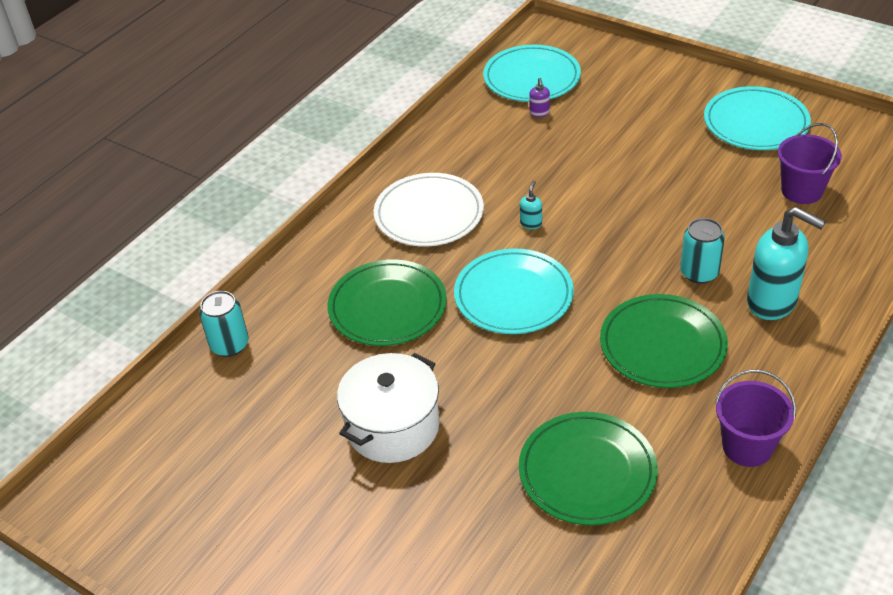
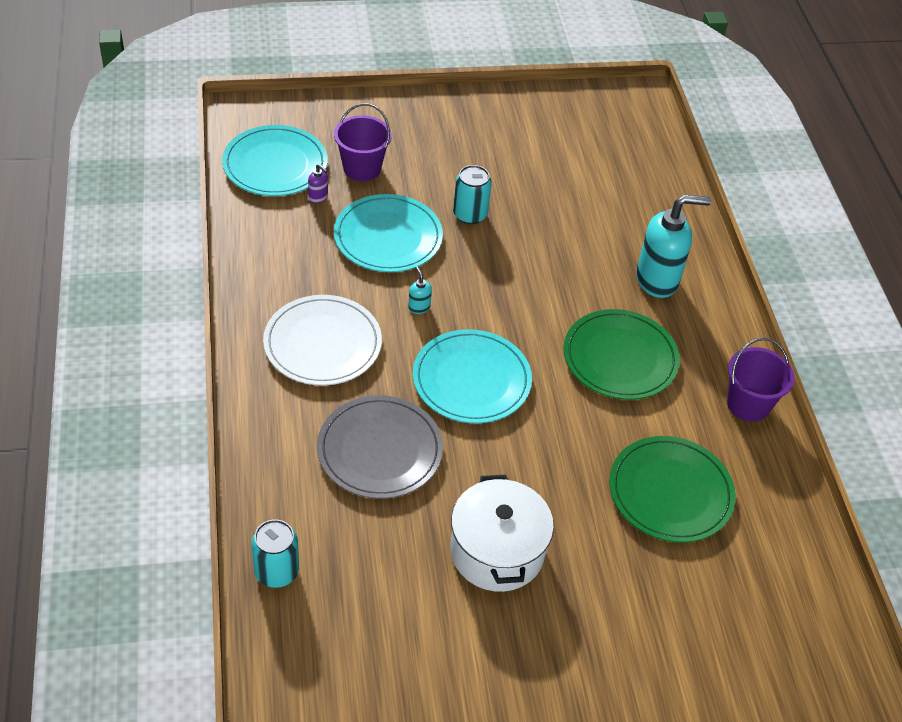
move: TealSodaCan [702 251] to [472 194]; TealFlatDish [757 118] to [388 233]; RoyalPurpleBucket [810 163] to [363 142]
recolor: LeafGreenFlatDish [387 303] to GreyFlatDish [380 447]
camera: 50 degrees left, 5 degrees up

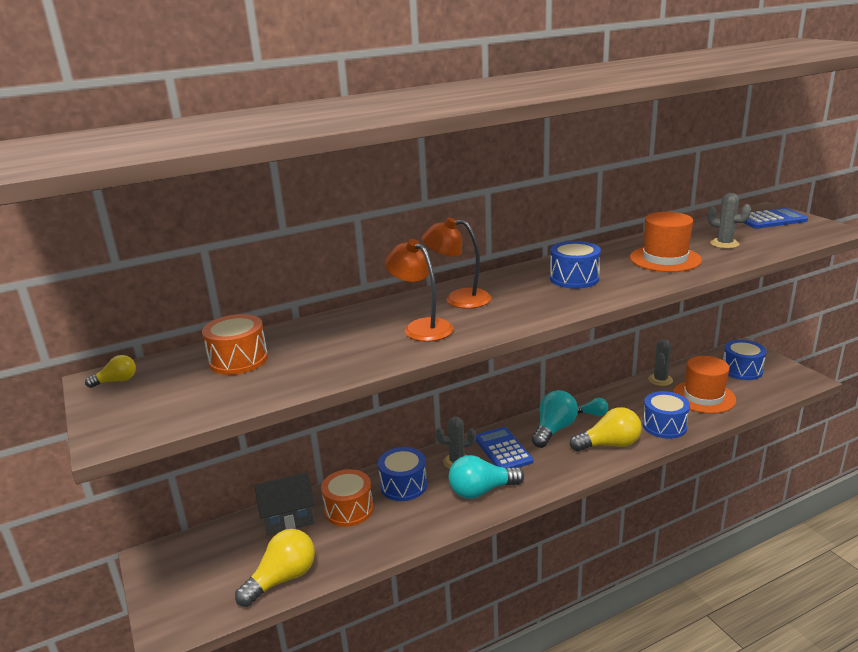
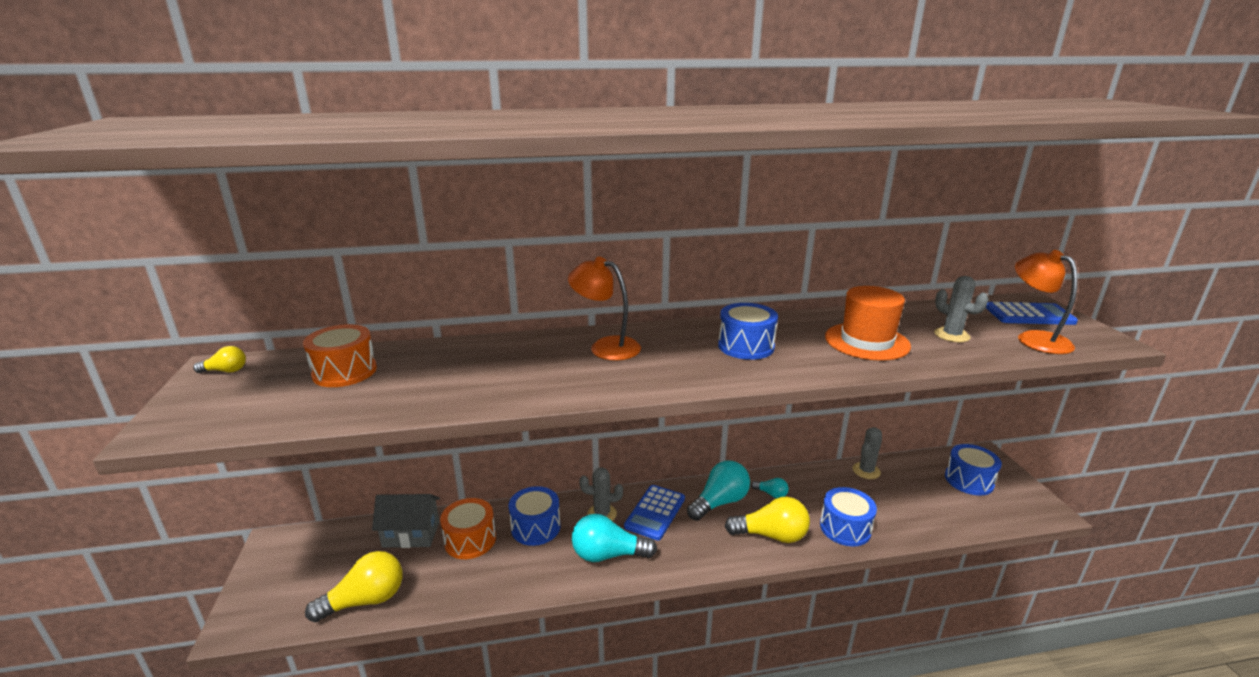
delete: OrangeColouredTallHat [704 385]
move: OrangeColouredLamp [419 290] to [1046 302]
rotate: CobaltCalculator [504 447] = [654 512] 150 degrees counterclockwise
camera: 15 degrees right, 0 degrees up

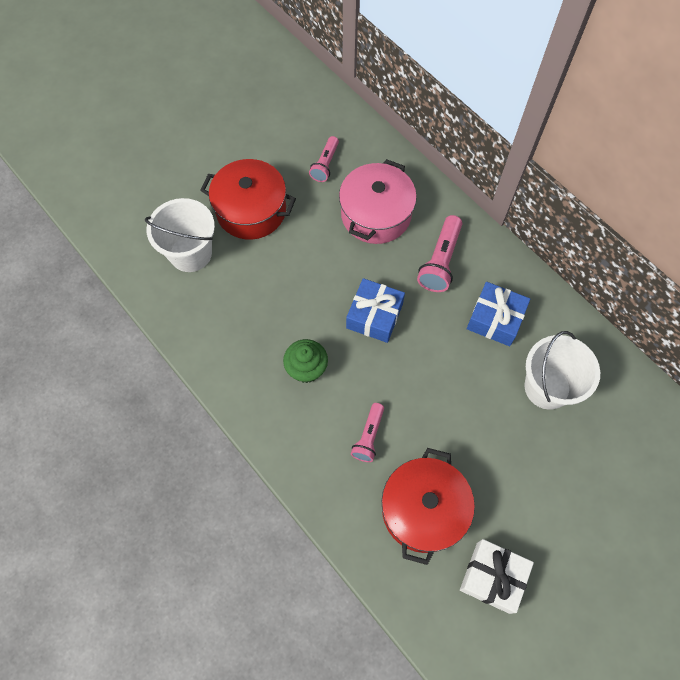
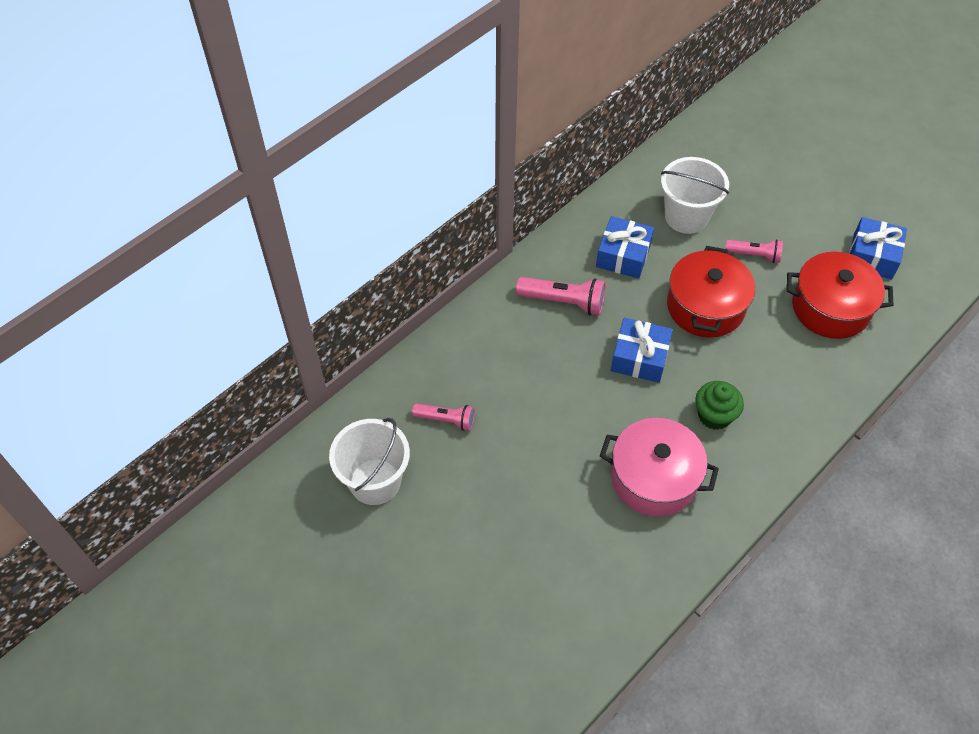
move: WhiteBucket [180 235] to [369 461]; RedStockpot [248 199] to [711 292]; PinkStockpot [378 201] to [659 467]; PinkTorch [367 432] to [754 251]
recolor: WhitePresent [497 576] to CobaltPresent [878 248]
camera: 95 degrees left, 10 degrees down

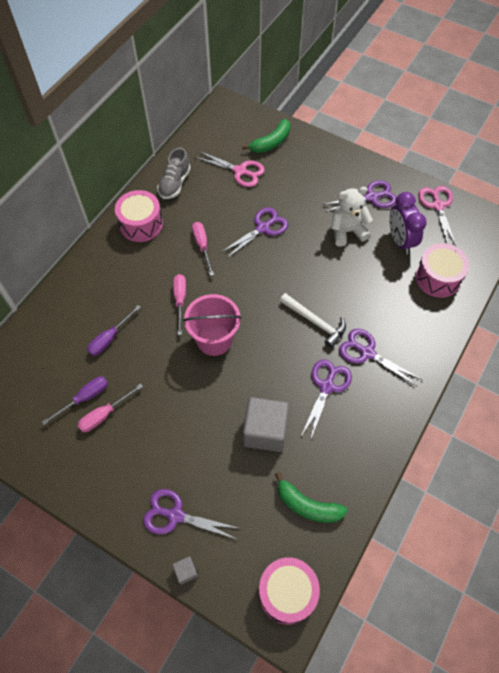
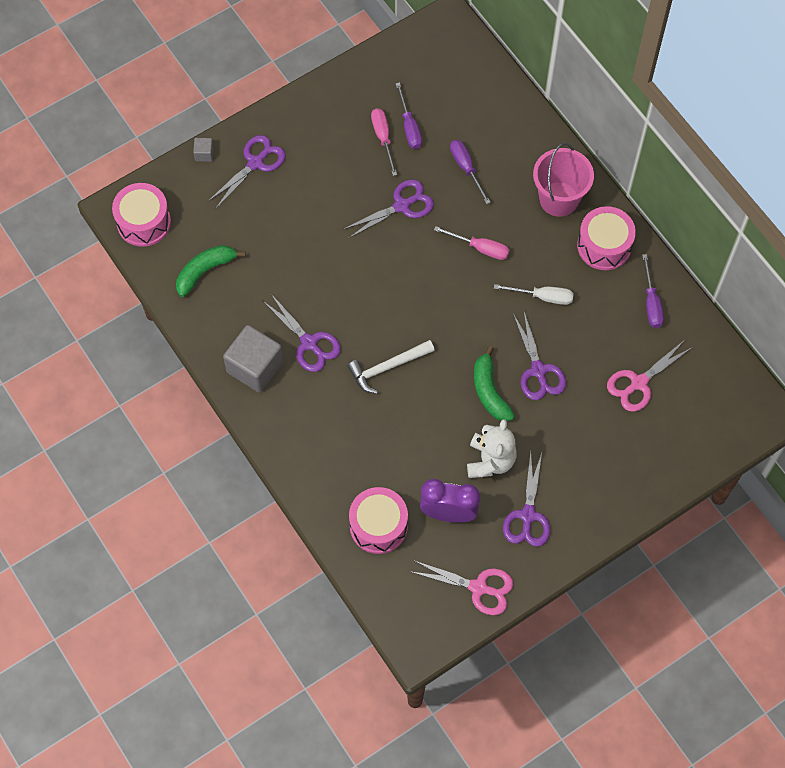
move: PinkBucket [212 325] to [563 180]; LeafGreenBanana [266 136] to [494 383]; GreySolidCube [266 424] to [253 359]; RoyalPurpleShears [380 358] to [389 209]
replace: GreyLaceUpShoe [174 173] to RoyalPurpleScrewdriver [653 291]
recolor: PinkScrewdriver [203 249] to WhiteScrewdriver [534 294]
camera: 115 degrees right, 5 degrees up

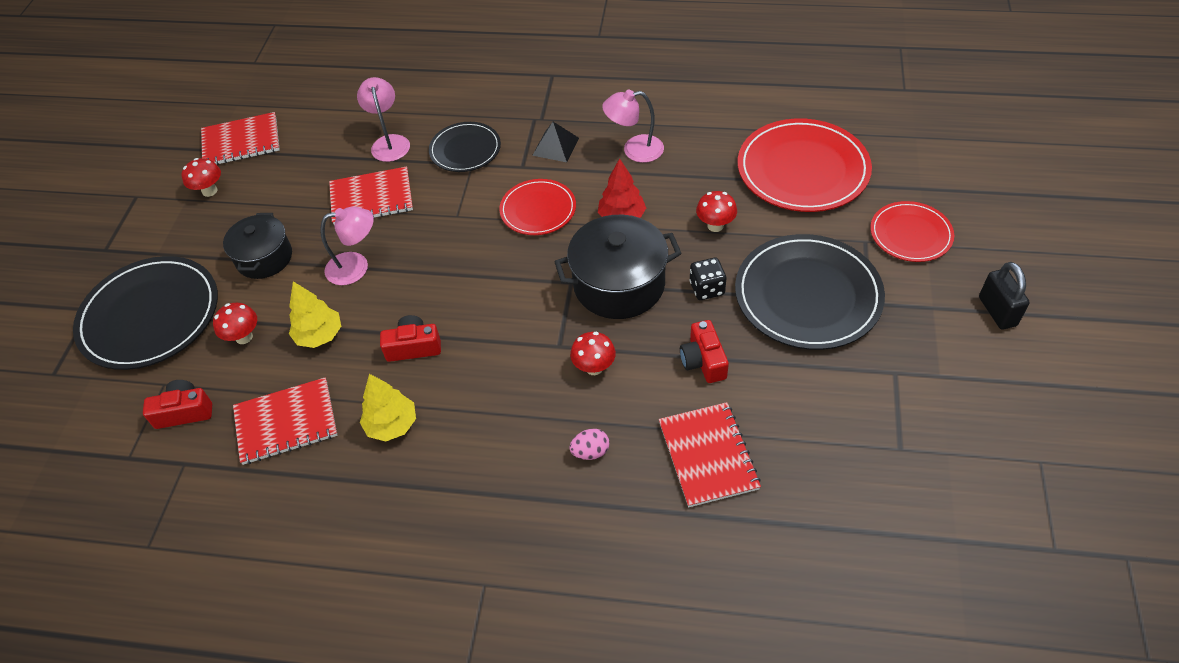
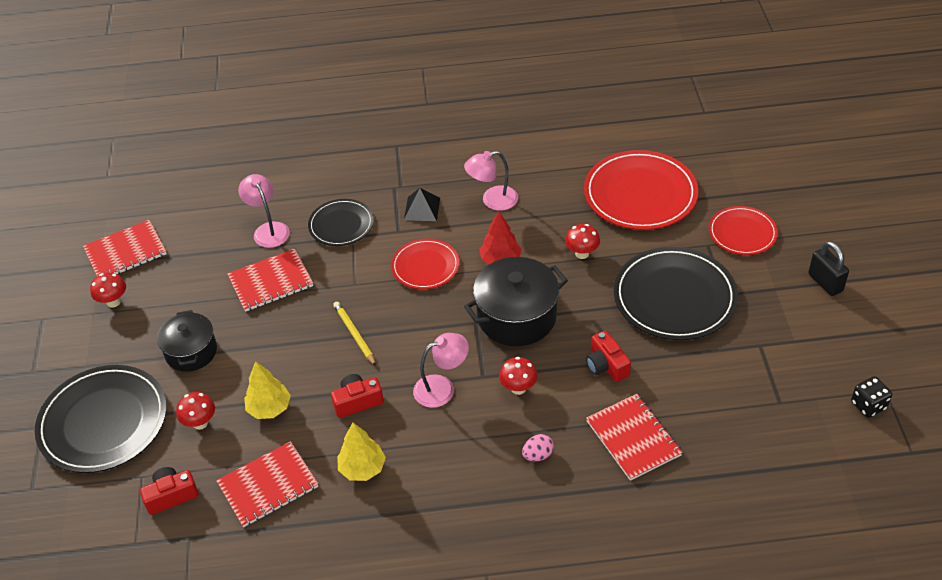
insert: YellowLeadPencil [354 334]
move: PinkLamp [347 245] to [441 370]; BlackGameDie [708 279] to [871 397]
camera: 15 degrees left, 5 degrees down

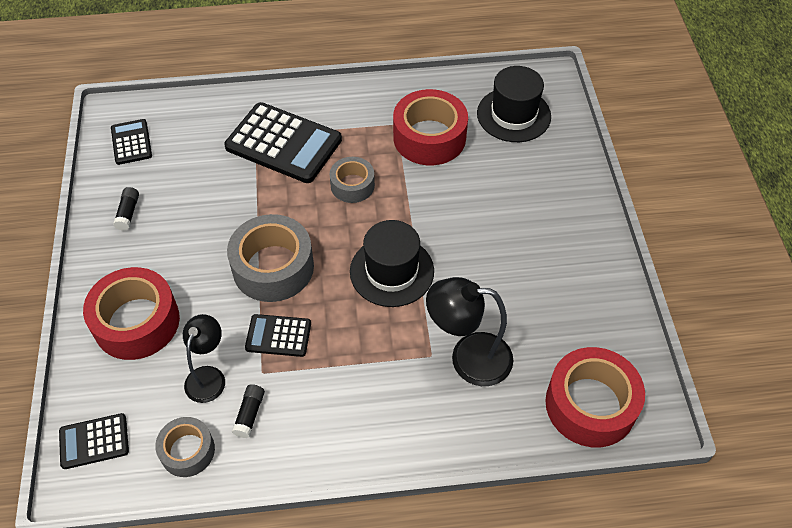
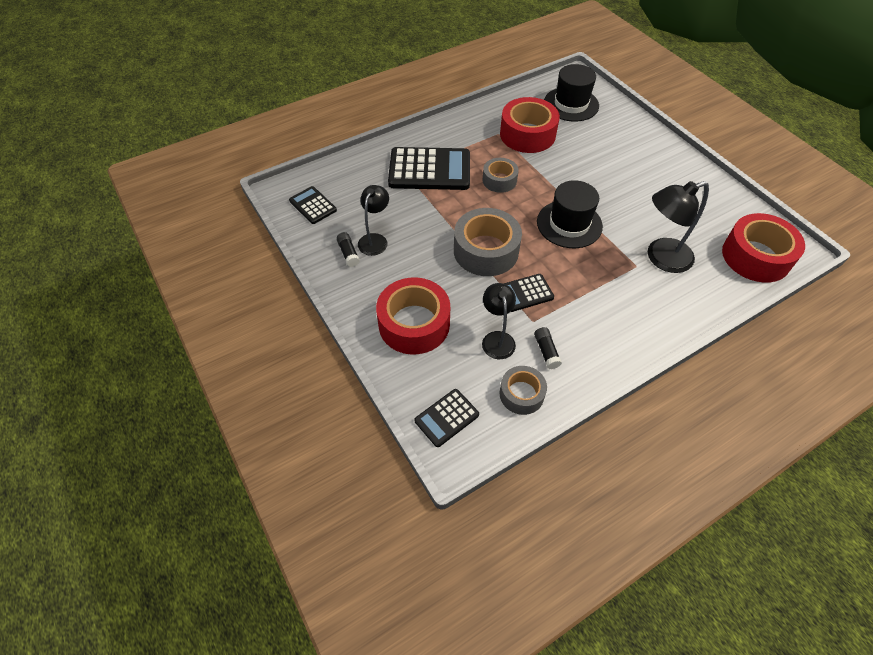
insert: BlackLamp [373 220]
camera: 25 degrees left, 0 degrees up

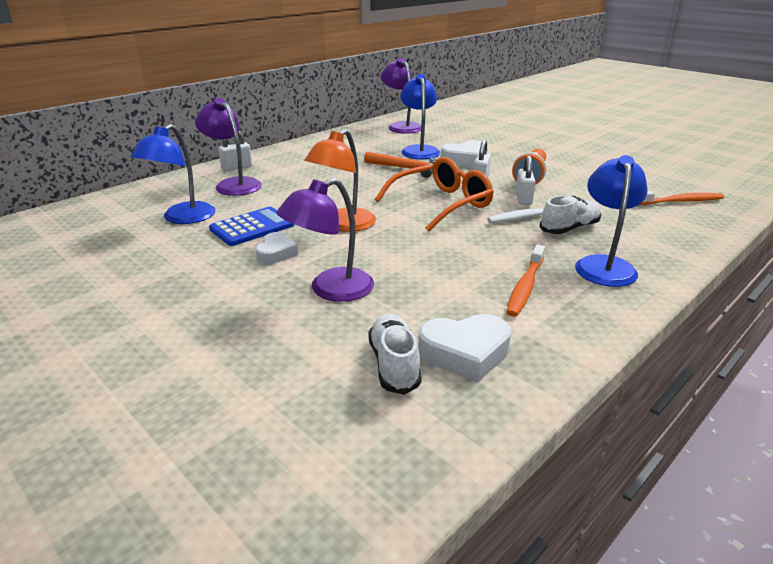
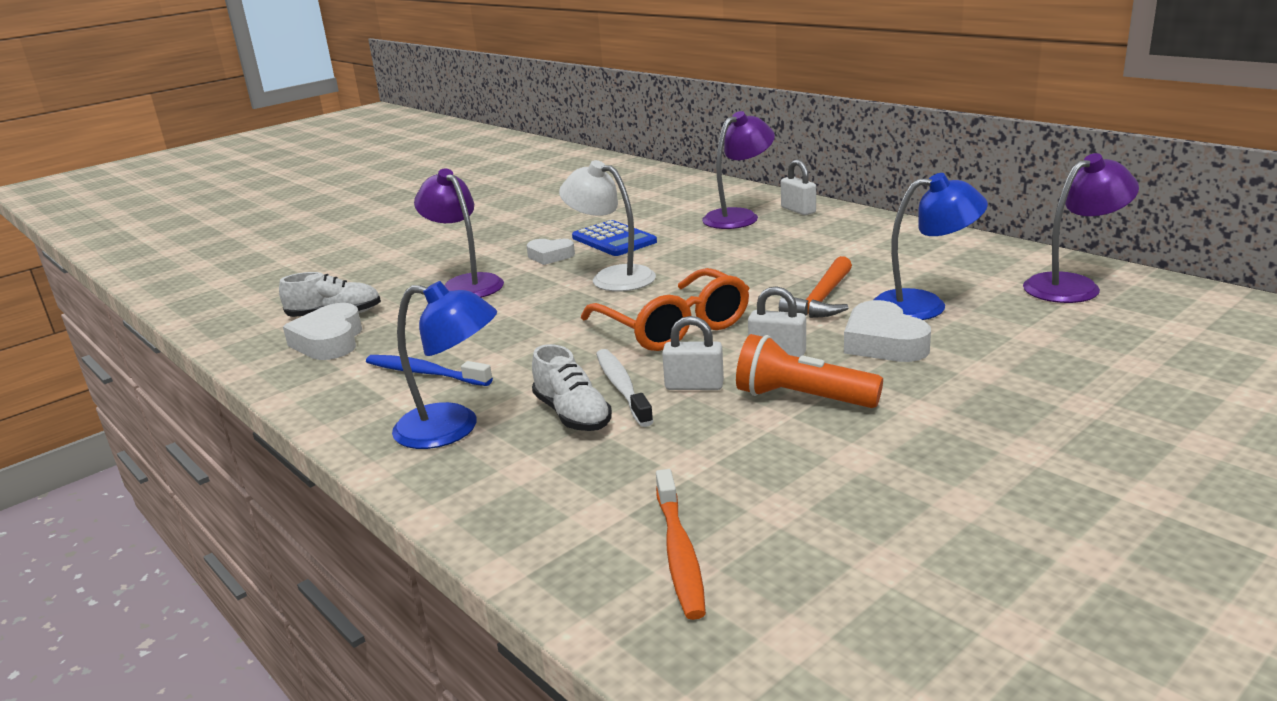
delete: CobaltLamp [172 174]
recolor: OrangeColouredLamp [340 180] to WhiteLamp [607 226]; OrangeColouredToothBrush [525 280] to CobaltToothBrush [429 370]
camera: 95 degrees right, 5 degrees down

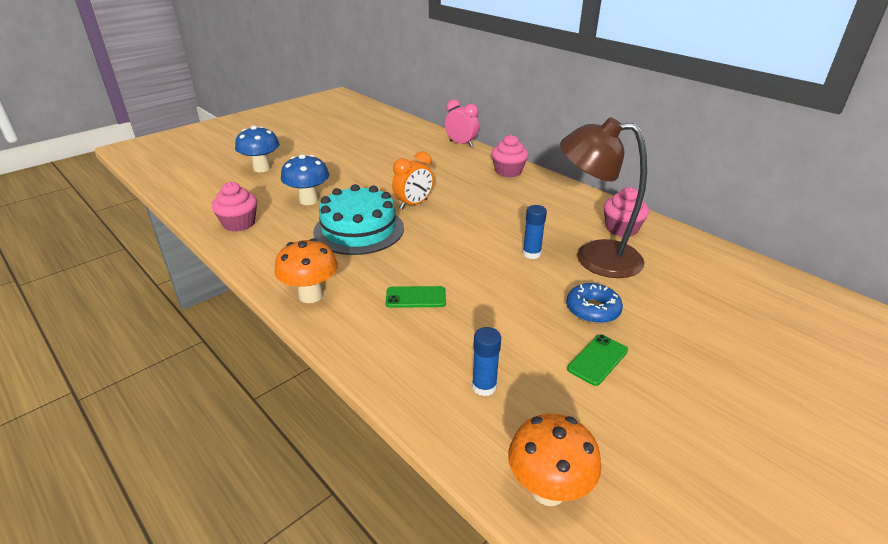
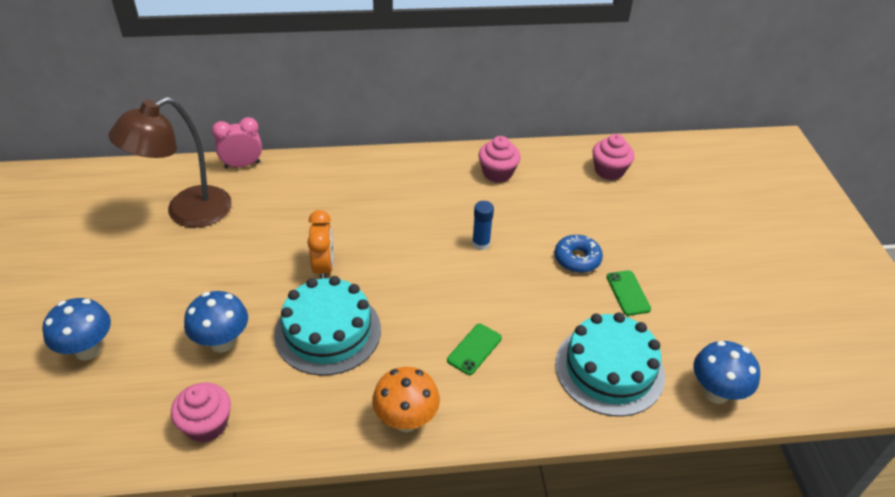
move: PinkMuffin [509 156] to [613 157]; BrownLamp [603 197] to [170 162]
replace: CobaltGlue [486 361] to TealLayerCake [610 364]
recolor: OrangeColouredMushroom [554 459] to CobaltMushroom [726 372]
camera: 55 degrees left, 10 degrees up

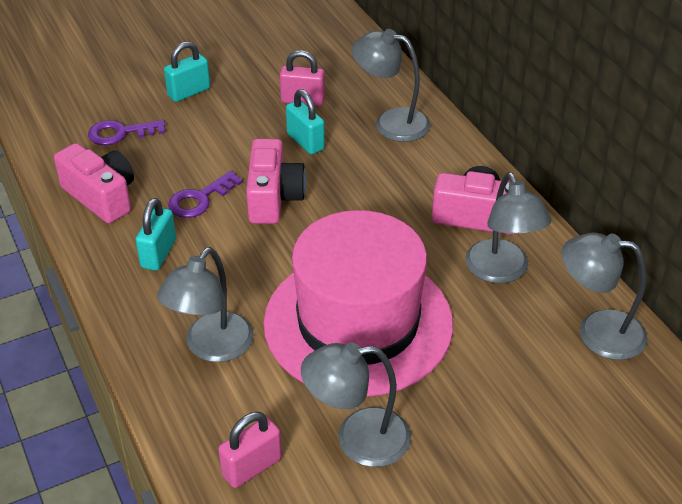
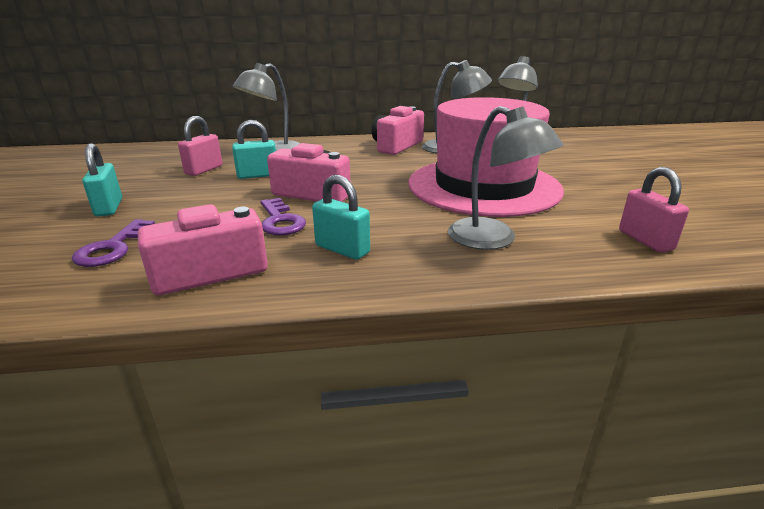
delete: GreyLamp [356 404]
camera: 70 degrees left, 15 degrees down

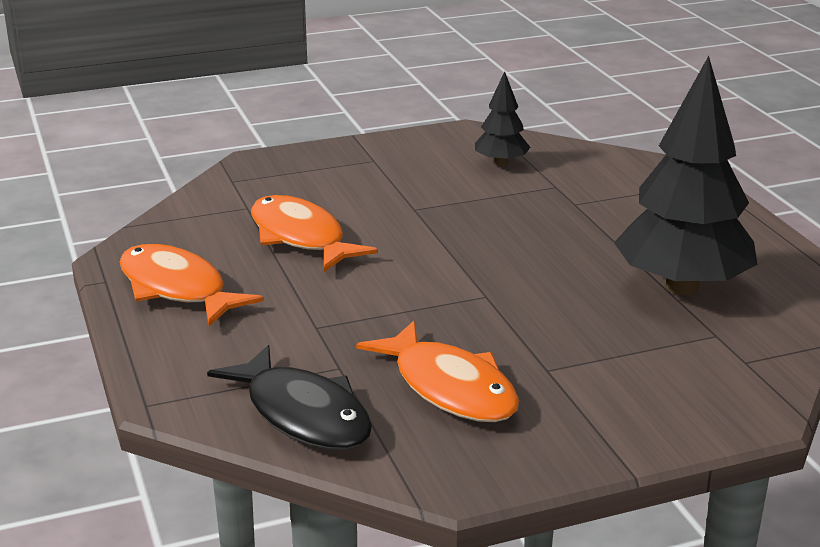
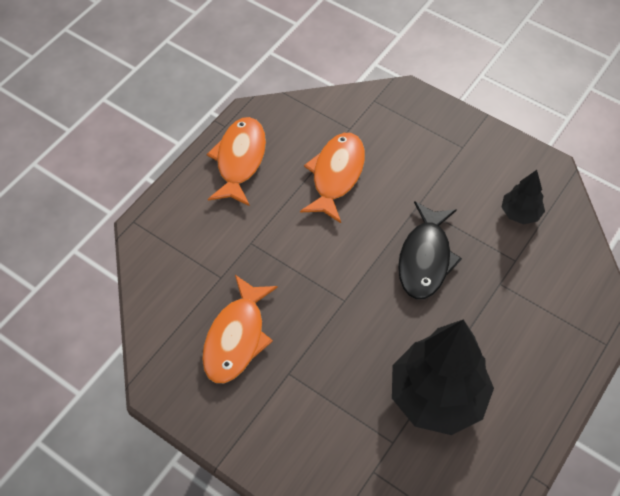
move: BlackFish [289 397] to [430 250]
camera: 55 degrees right, 30 degrees up

